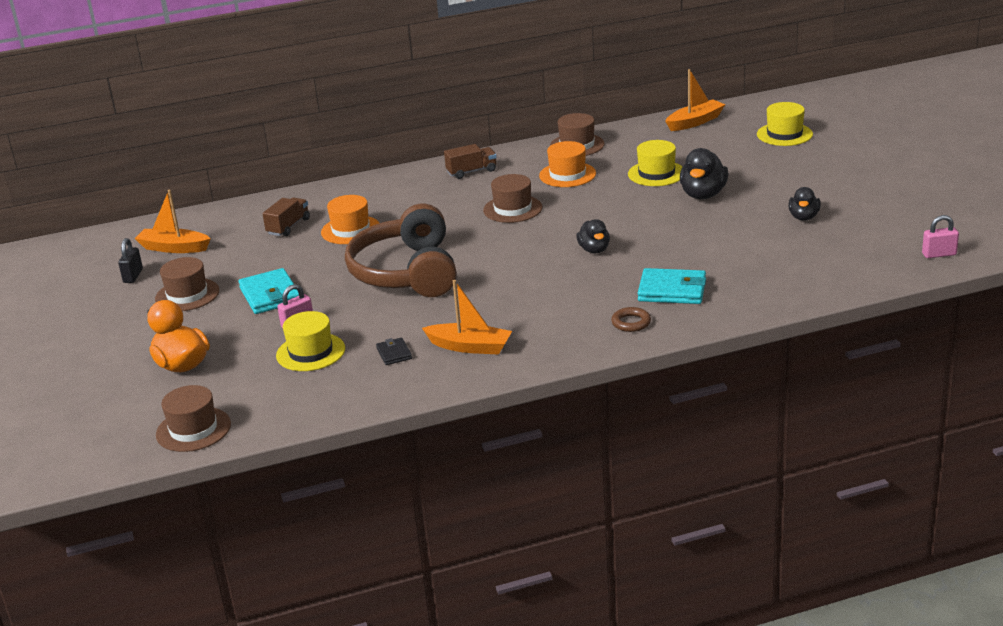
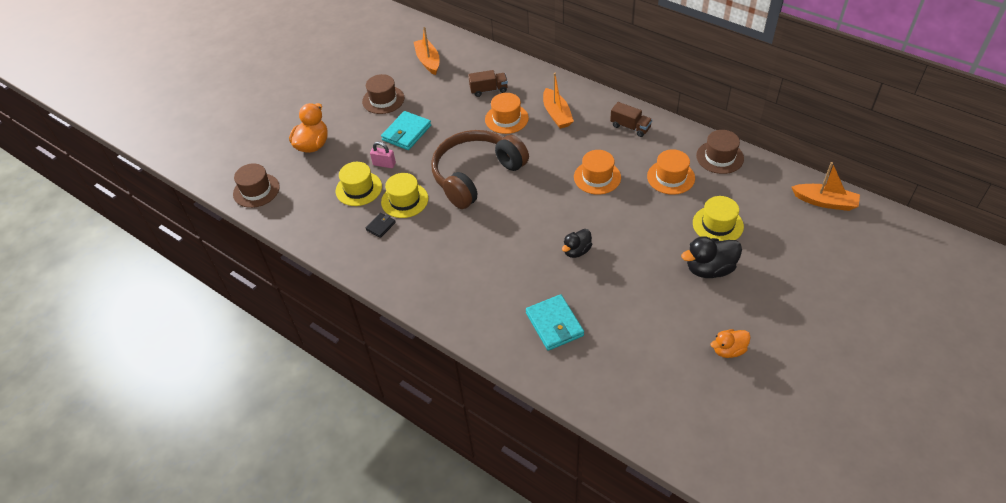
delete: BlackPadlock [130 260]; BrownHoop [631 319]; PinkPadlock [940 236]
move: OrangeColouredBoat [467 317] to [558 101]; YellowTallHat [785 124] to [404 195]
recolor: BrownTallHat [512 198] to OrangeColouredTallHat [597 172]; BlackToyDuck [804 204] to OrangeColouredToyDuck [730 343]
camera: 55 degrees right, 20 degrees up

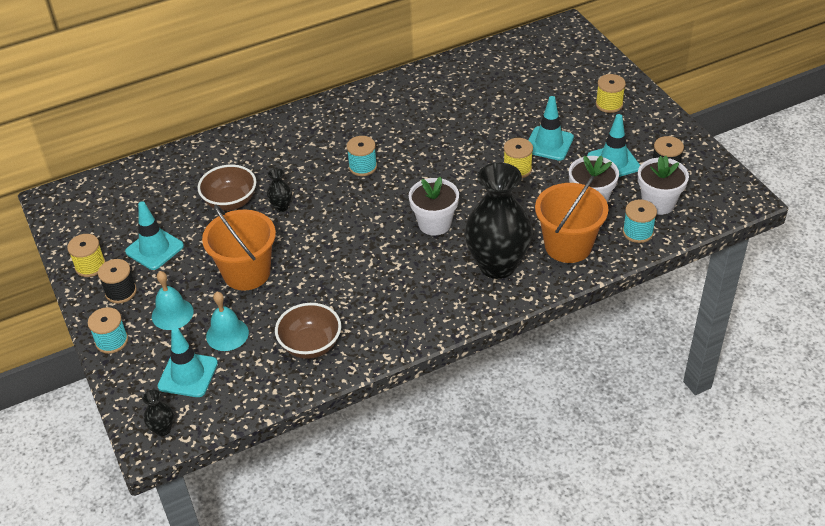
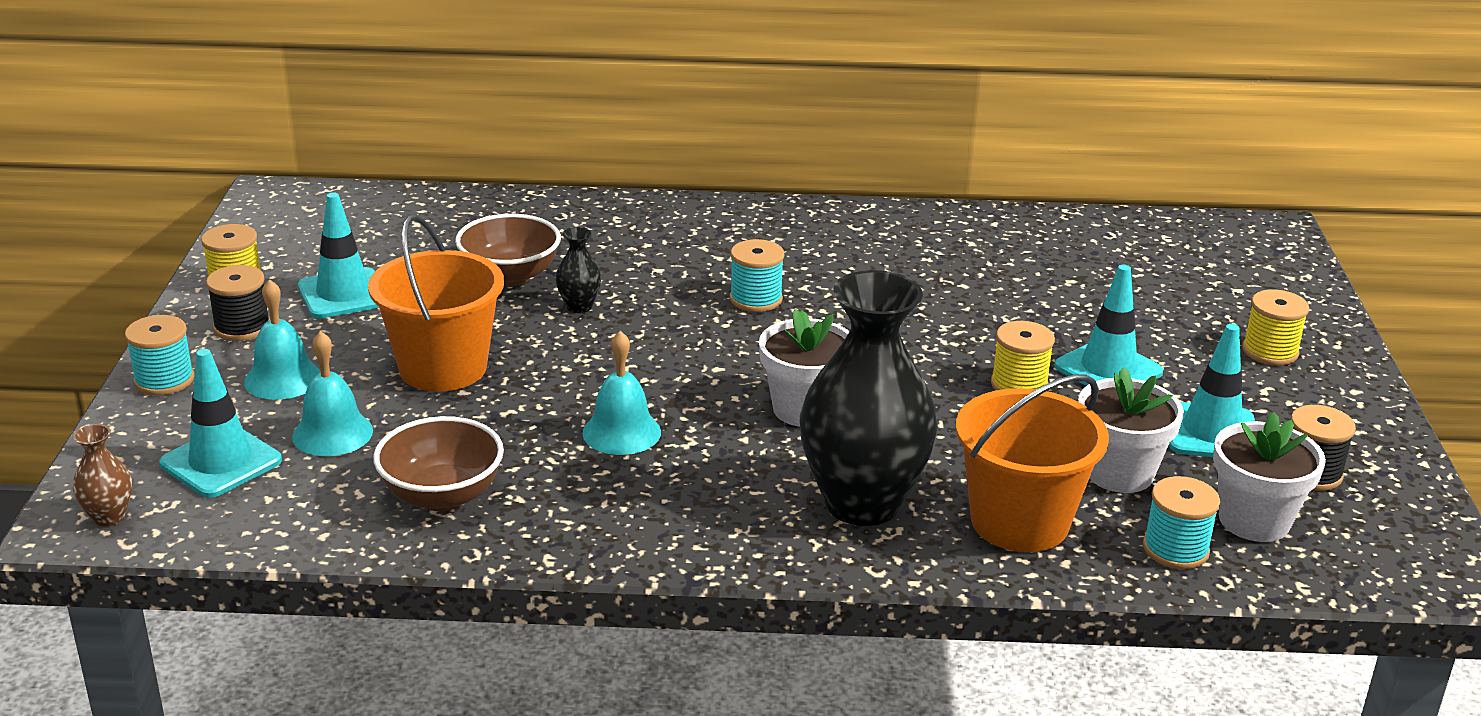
insert: TealBell [621 393]
recolor: BlackVase [158 412] to BrownVase [102 475]
camera: 25 degrees right, 15 degrees down

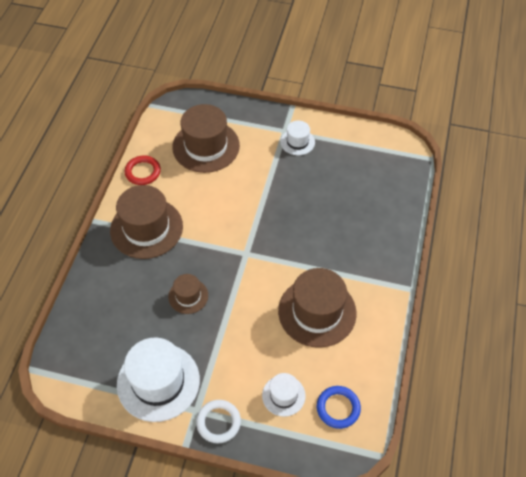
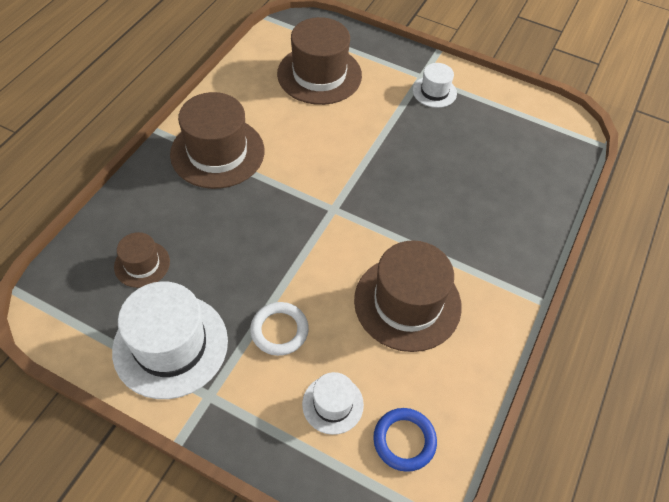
delete: RedHoop [142 170]
move: BrownTallHat [188 294] to [142 260]; WhiteHoop [218 421] to [279 329]
camera: 10 degrees right, 0 degrees up

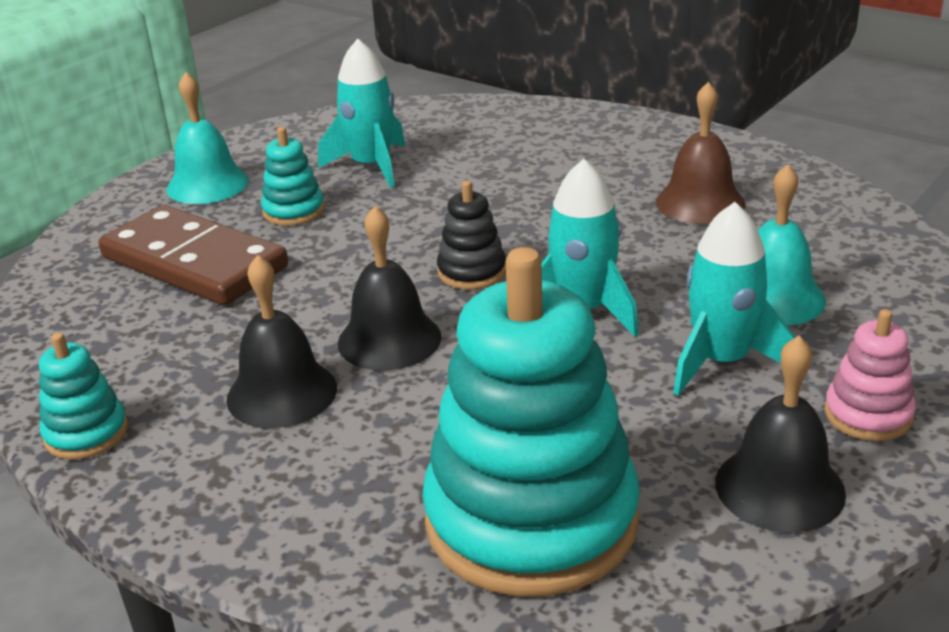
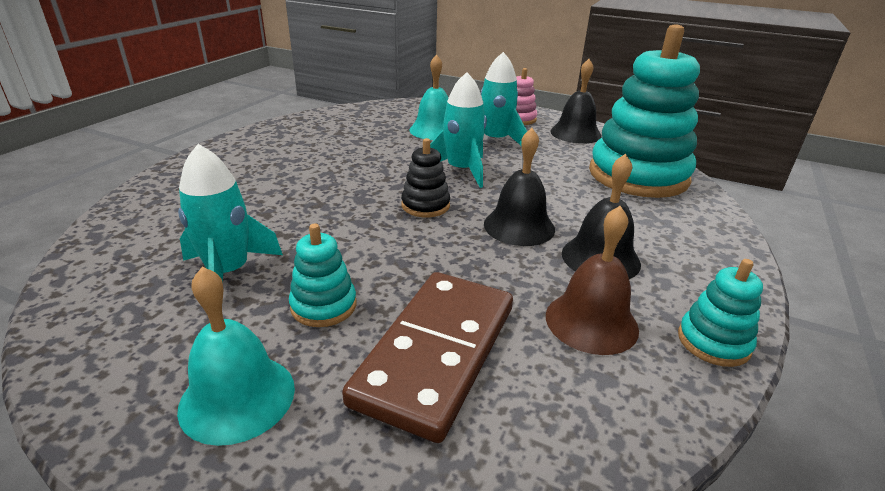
move: BrownBell [700 153] to [592 280]
camera: 105 degrees left, 0 degrees up

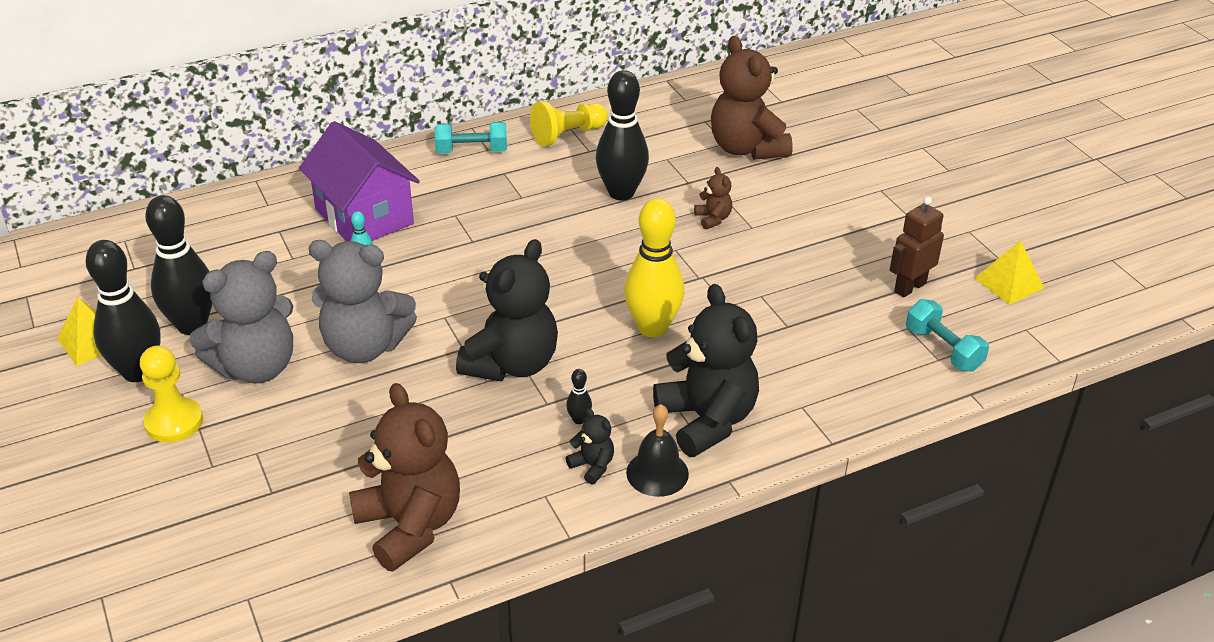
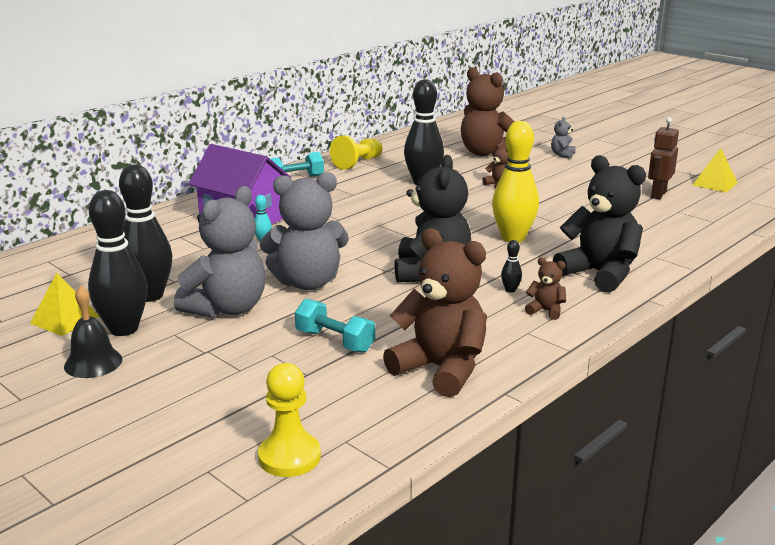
insert: GreyTeddy [563 138]
move: YellowChessPawn [171 394] to [289 420]; BlackBell [657 450] to [93 331]; TealFreeWeight [947 335] to [335 326]
recolor: BlackTeddy [590 446] to BrownTeddy [545 288]
camera: 20 degrees left, 15 degrees down

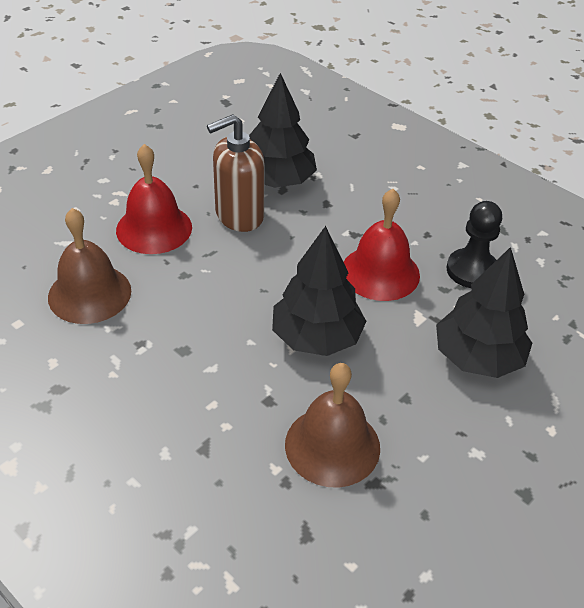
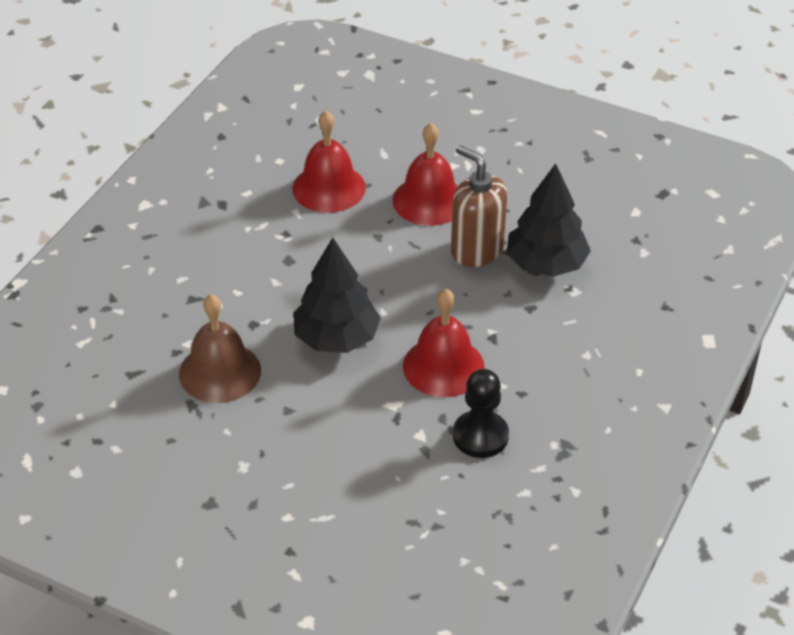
delete: BlackTree [484 312]
recolor: BrownBell [89 266] to RedBell [329 162]
camera: 75 degrees right, 0 degrees up

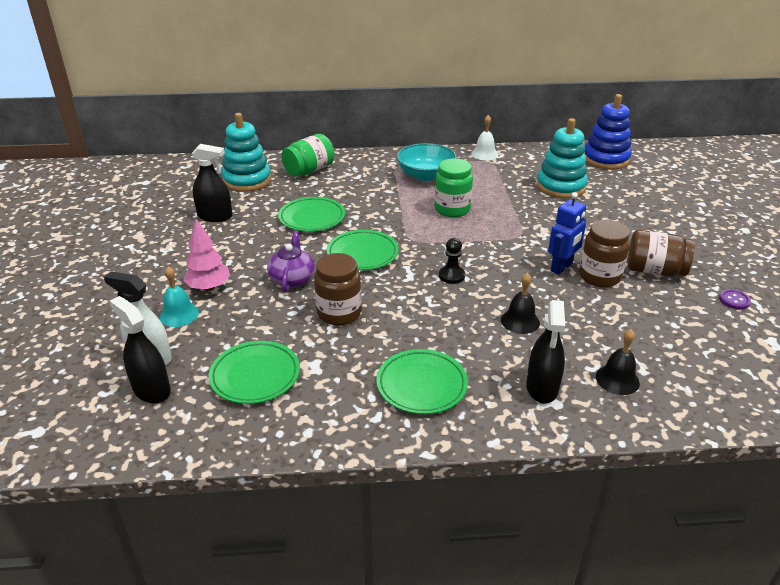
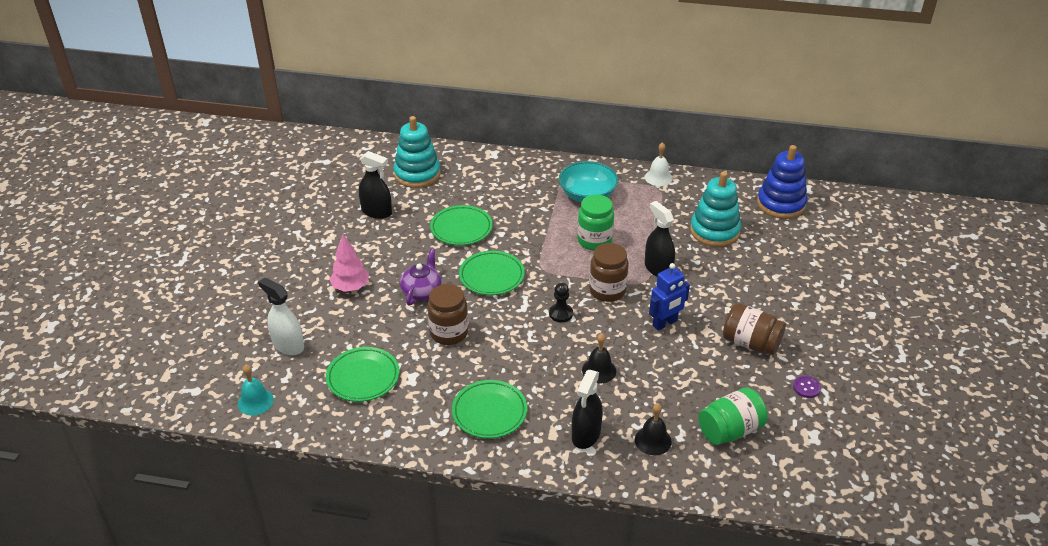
move: BlackSprayCleaner [140 349] to [660 239]; TealBell [179 296] to [256 390]; LeafGreenPreserveJar [307 155] to [733 416]; BrownPreserveJar [604 253] to [609 272]
camera: 15 degrees right, 5 degrees up

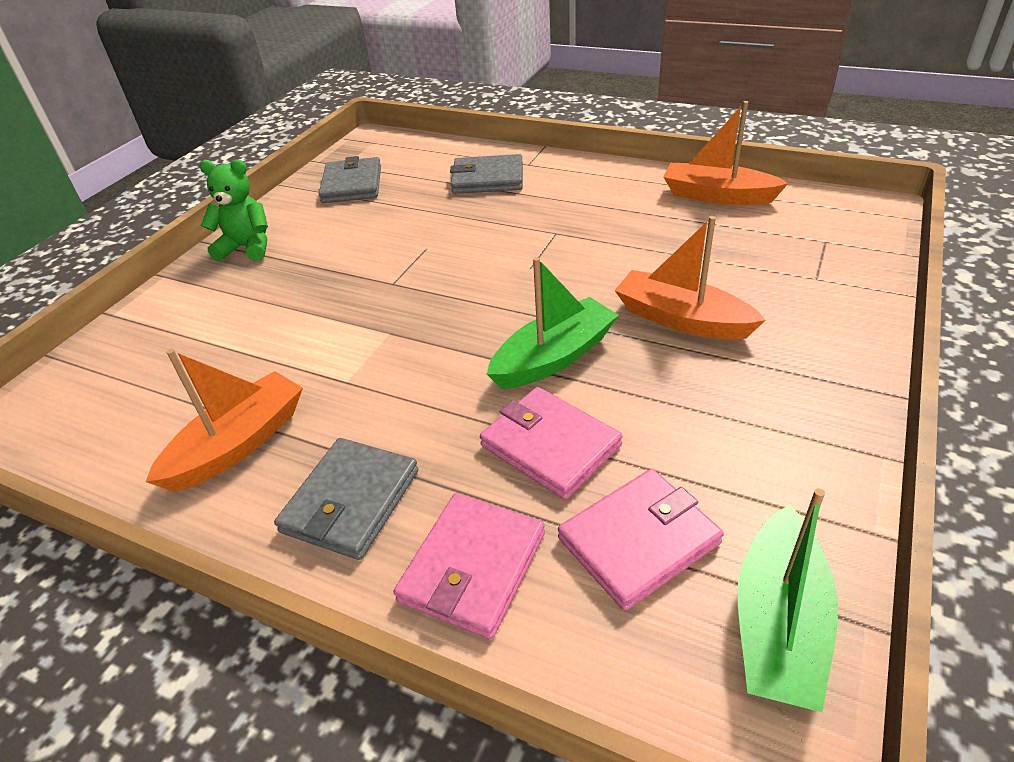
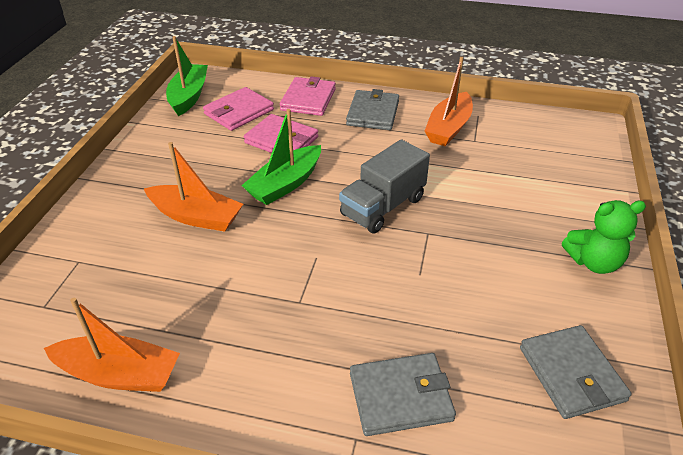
insert: GreyToyTruck [384 186]
camera: 165 degrees right, 0 degrees up

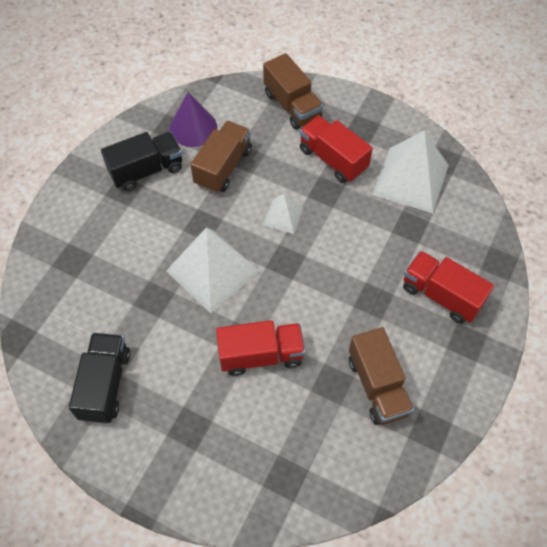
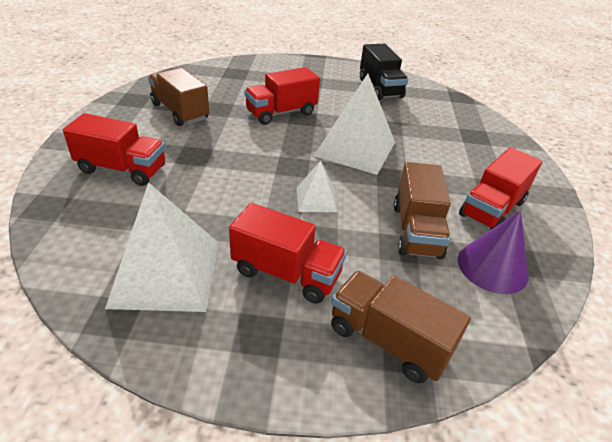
recolor: BlackToyTruck [141 161] to RedToyTruck [500 188]
camera: 155 degrees right, 20 degrees down

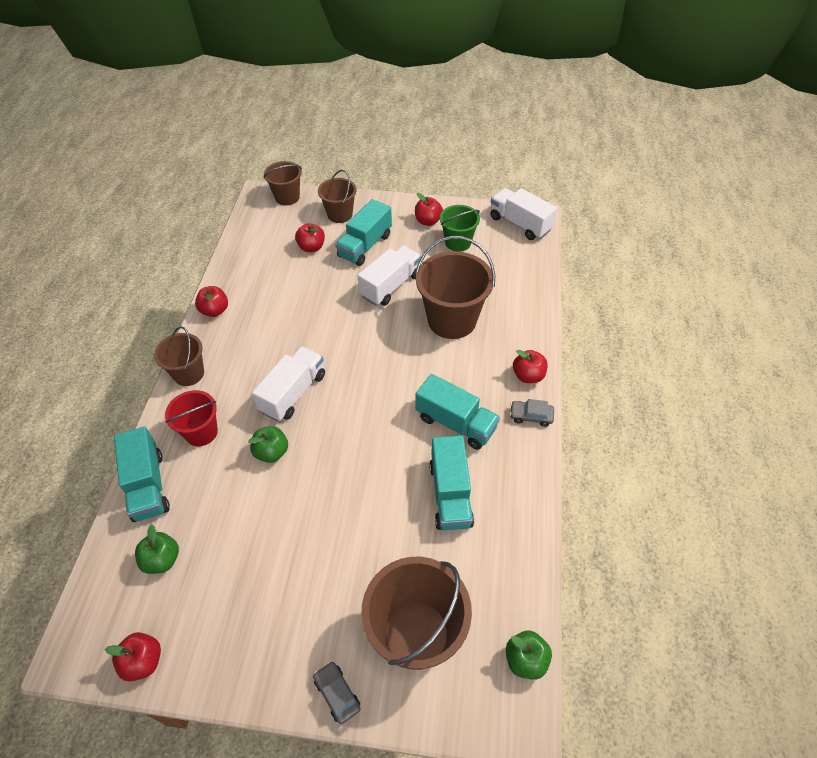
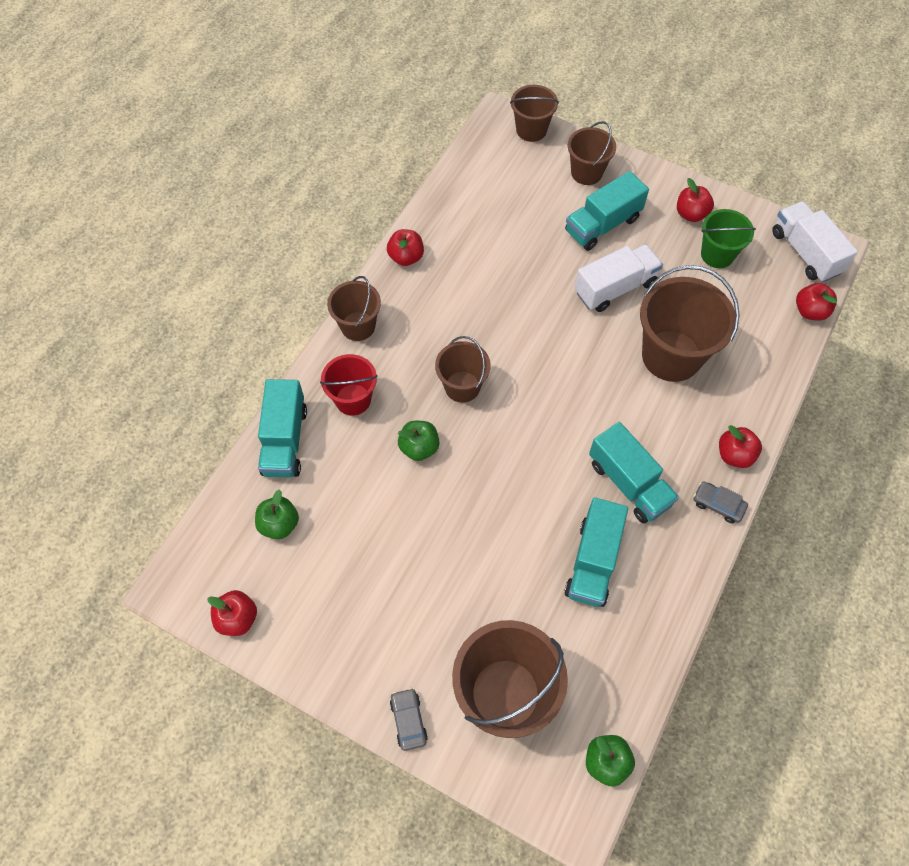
move: RedApple [310 237] to [816 302]
replace: WhiteToyTruck [288 384] to BrownBucket [463 369]
camera: 20 degrees right, 10 degrees up

